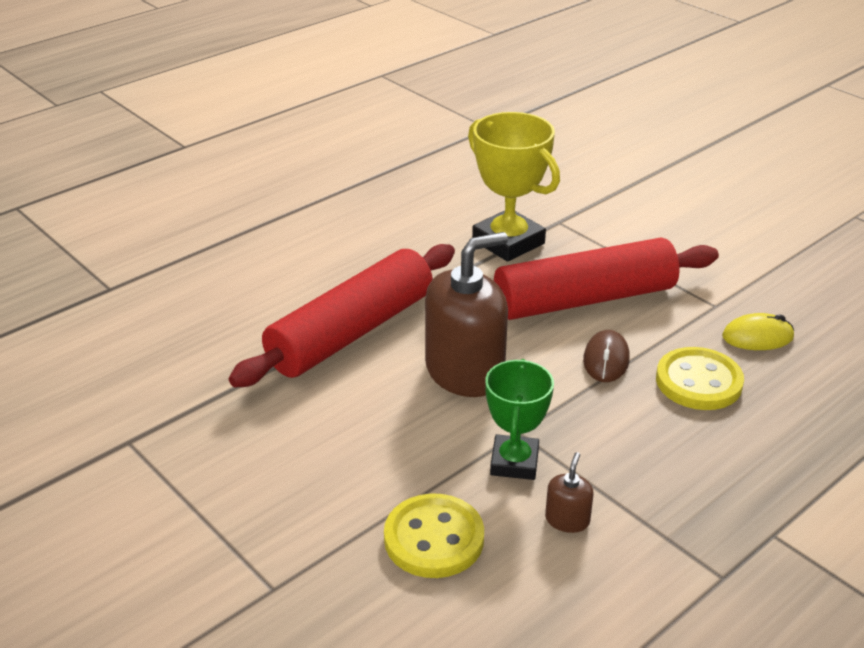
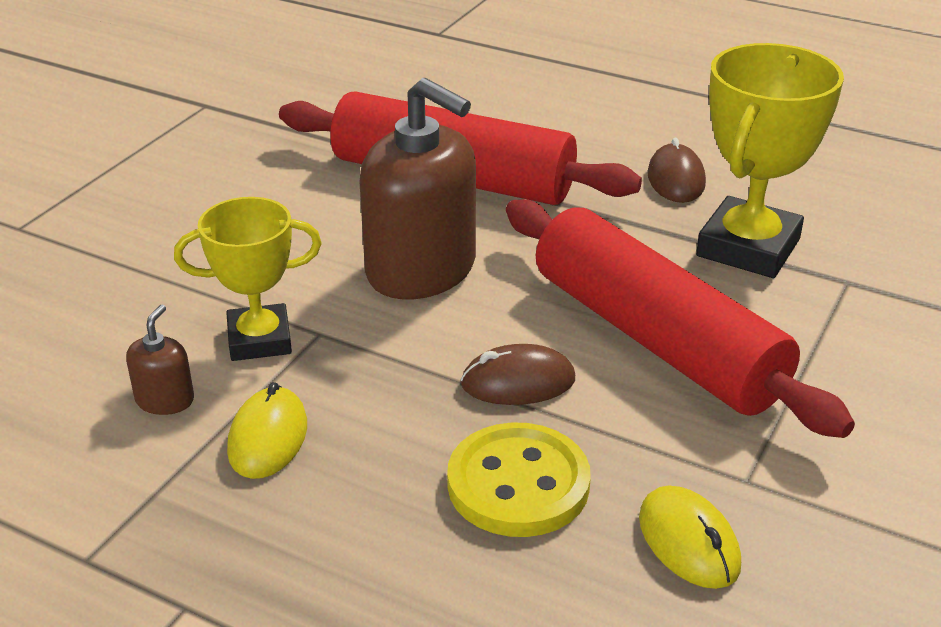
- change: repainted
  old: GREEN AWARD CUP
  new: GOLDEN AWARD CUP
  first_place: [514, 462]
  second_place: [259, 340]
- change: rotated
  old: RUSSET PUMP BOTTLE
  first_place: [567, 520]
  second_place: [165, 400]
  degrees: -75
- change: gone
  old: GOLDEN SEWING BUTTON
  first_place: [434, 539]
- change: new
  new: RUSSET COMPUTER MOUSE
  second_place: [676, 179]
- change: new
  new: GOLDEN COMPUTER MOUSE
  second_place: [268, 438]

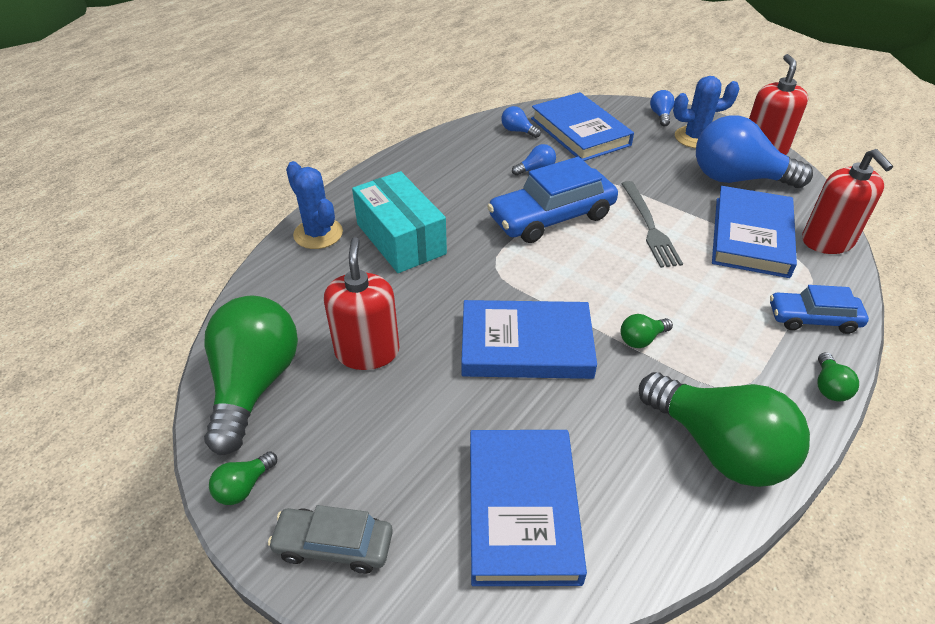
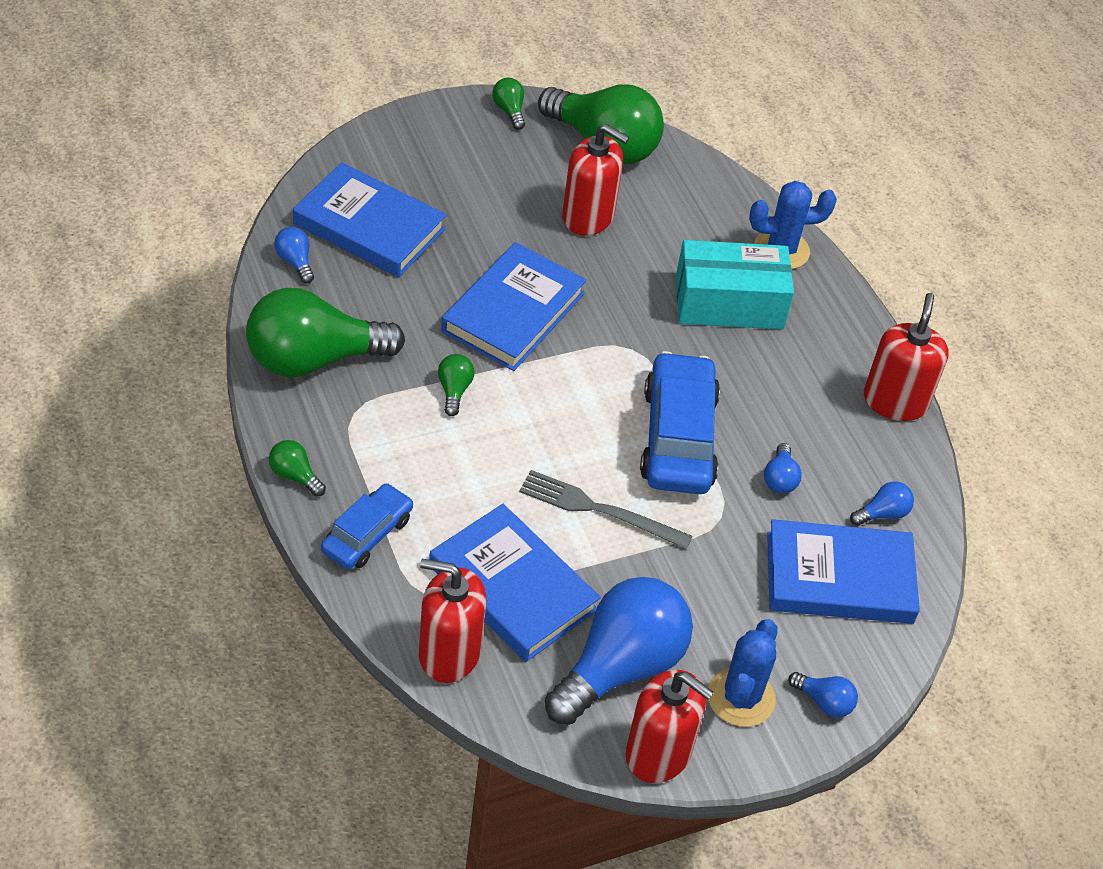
- change: gone
  old: GRAY CAR
  first_place: [334, 545]
- change: new
  new: ROYAL BLUE LIGHT BULB
  second_place: [295, 262]
- change: new
  new: RED PUMP BOTTLE
  second_place: [895, 401]

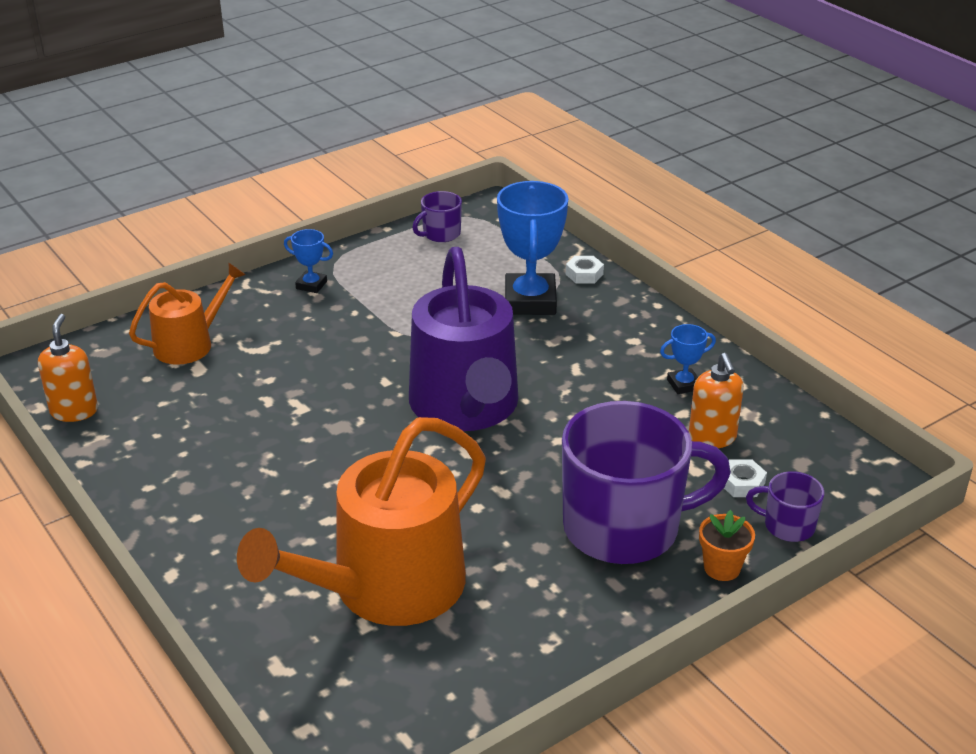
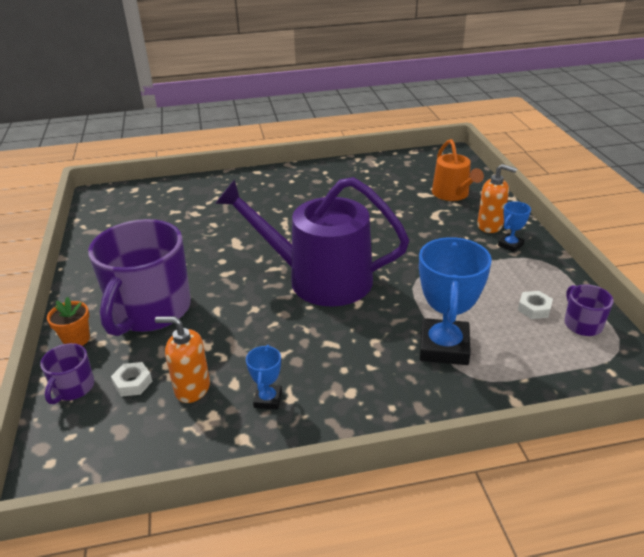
- change: rotated
  old: ROYAL BLUE AWARD CUP
  first_place: [530, 301]
  second_place: [444, 347]
  degrees: 75
- change: shifted
  old: SNOW-WHITE NUT
  first_place: [584, 274]
  second_place: [534, 309]
- change: shifted
  old: ORANGE-COLOURED PUMP BOTTLE
  first_place: [74, 411]
  second_place: [490, 226]
- change: gone
  old: ORANGE-COLOURED WATERING POT
  first_place: [386, 588]
- change: rotated
  old: ROYAL PURPLE TEA MUG
  first_place: [787, 526]
  second_place: [73, 388]
  degrees: 150

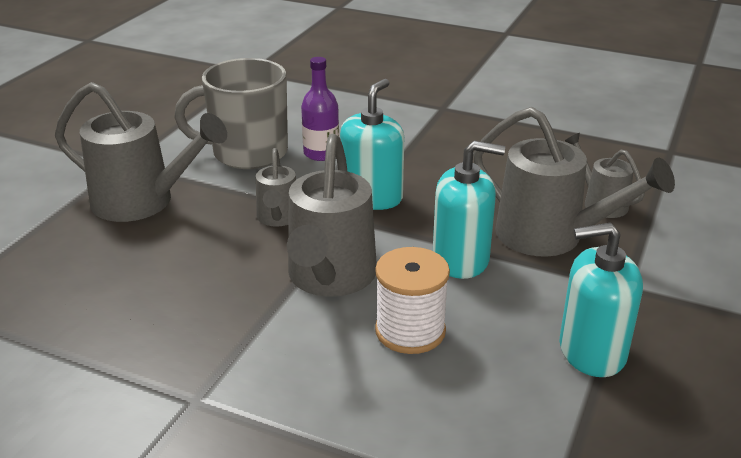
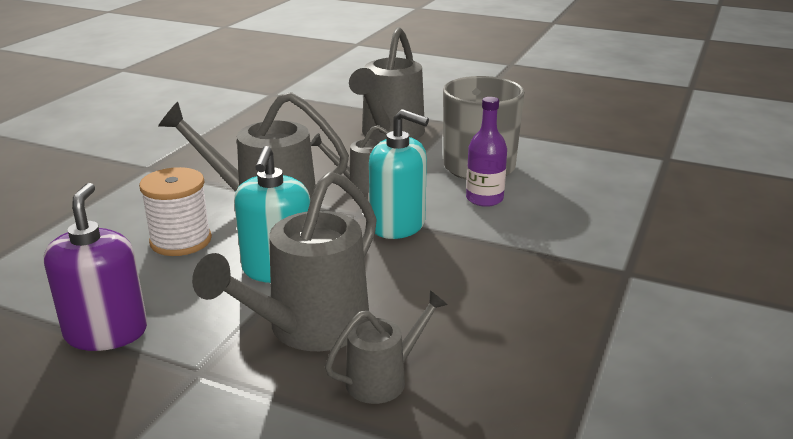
- change: repainted
  old: TURQUOISE PUMP BOTTLE
  new: ROYAL PURPLE PUMP BOTTLE
  first_place: [591, 351]
  second_place: [106, 332]

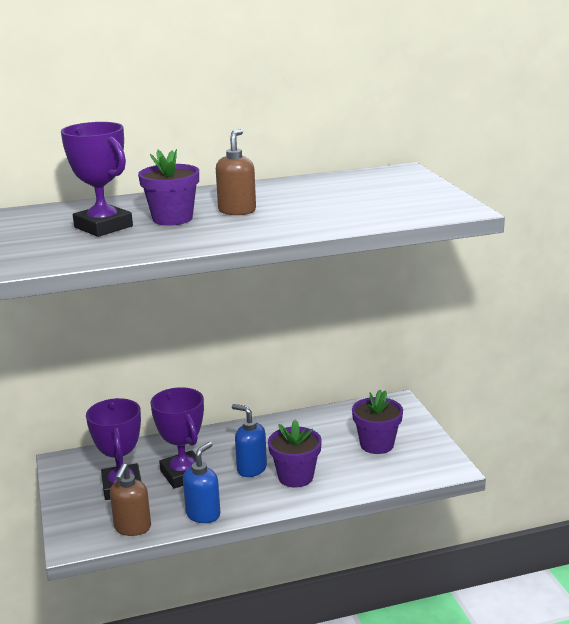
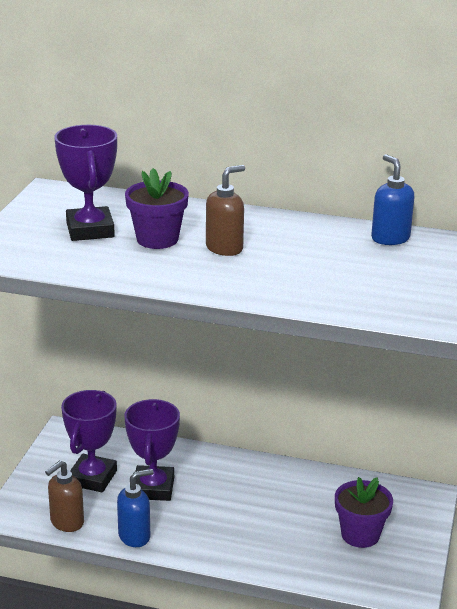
- change: shifted
  old: ROYAL BLUE PUMP BOTTLE
  first_place: [251, 469]
  second_place: [390, 238]
- change: gone
  old: ROYAL PURPLE PLANT POT
  first_place: [295, 477]

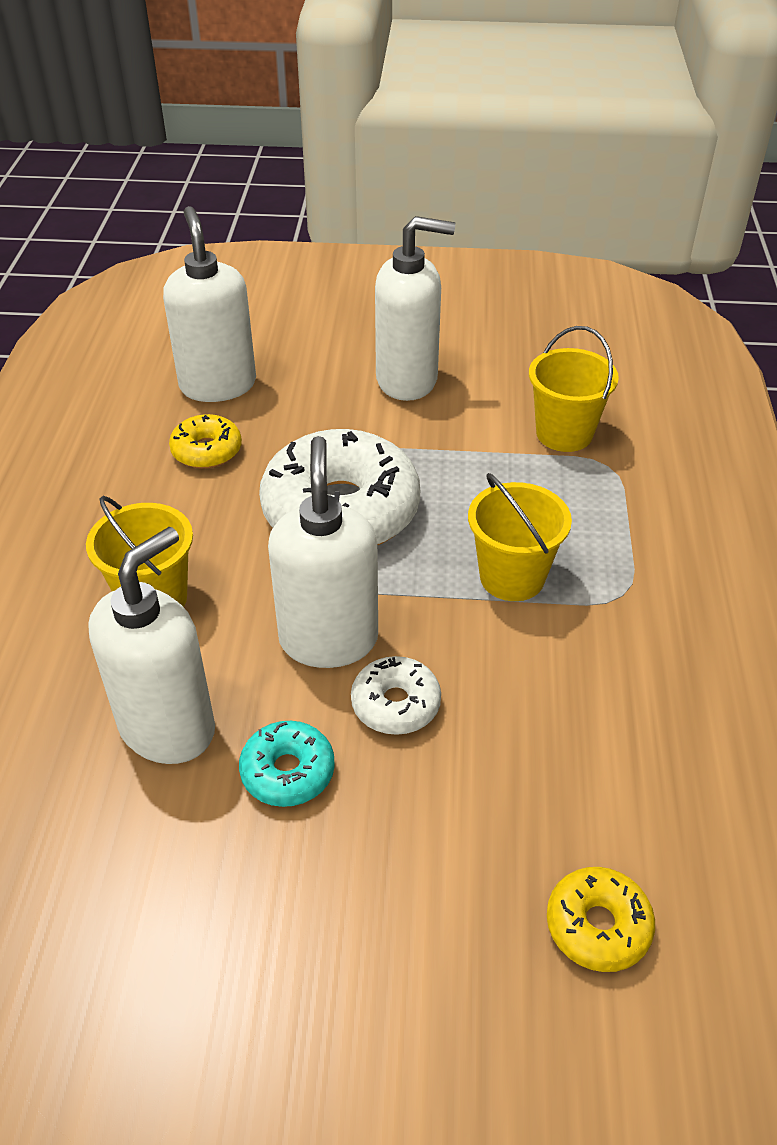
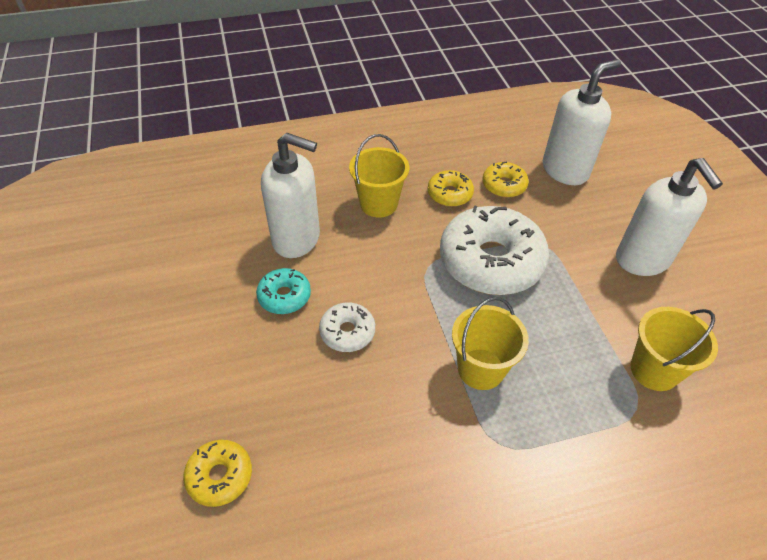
- change: gone
  old: SNOW-WHITE PUMP BOTTLE
  first_place: [328, 639]
- change: new
  new: GOLDEN GLAZED DONUT
  second_place: [449, 194]

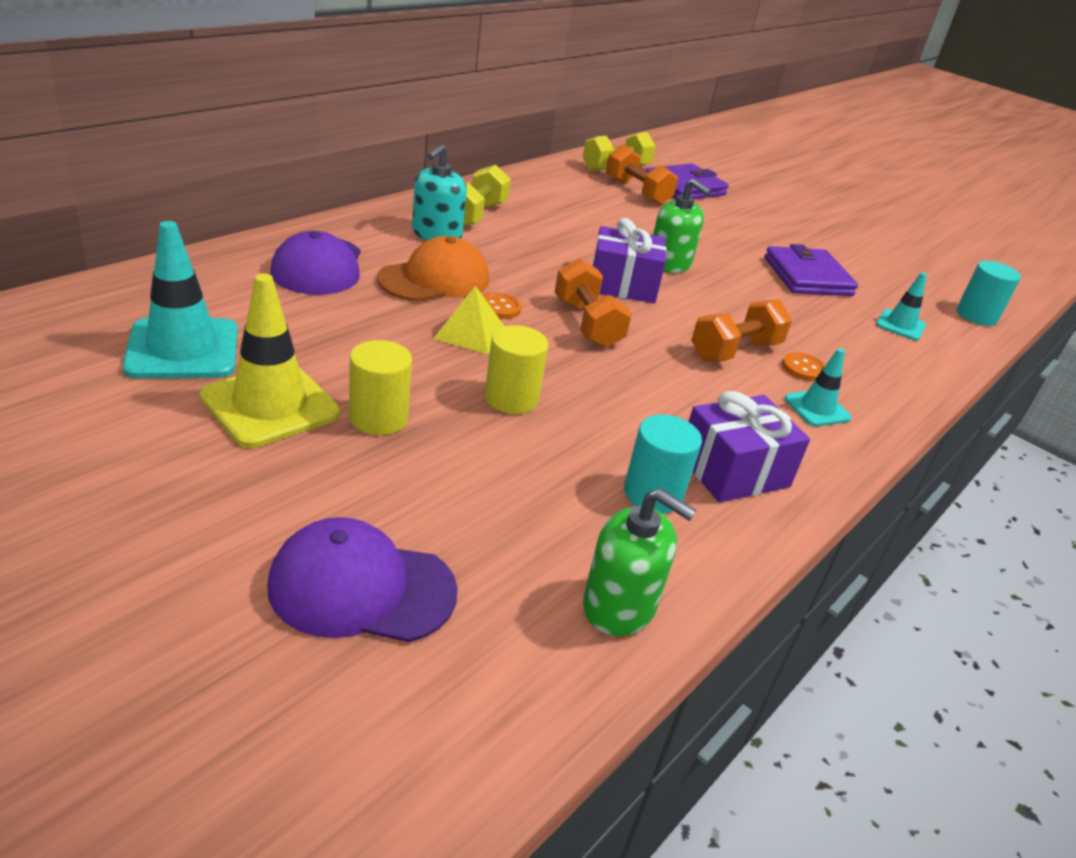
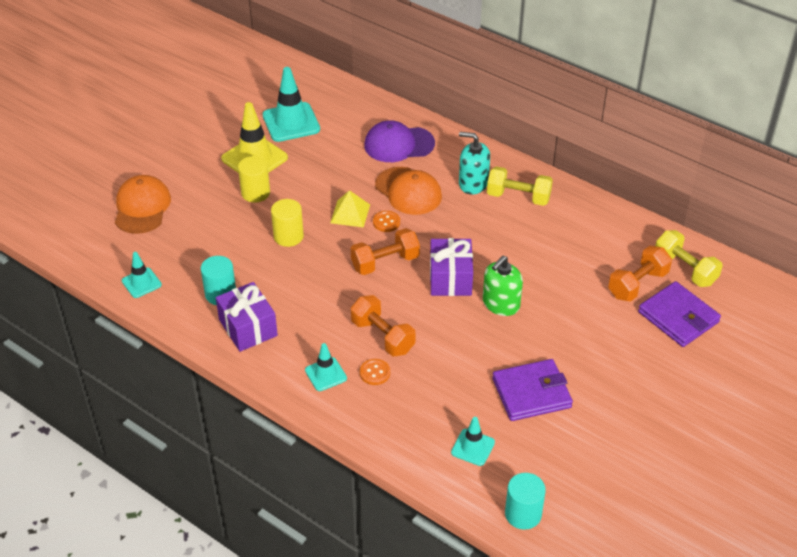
- change: swapped
  old: GREEN PUMP BOTTLE
  new: TURQUOISE ROAD CONE
  first_place: [619, 606]
  second_place: [141, 283]
- change: repainted
  old: ROYAL PURPLE CAP
  new: ORANGE-COLOURED CAP
  first_place: [361, 588]
  second_place: [142, 207]

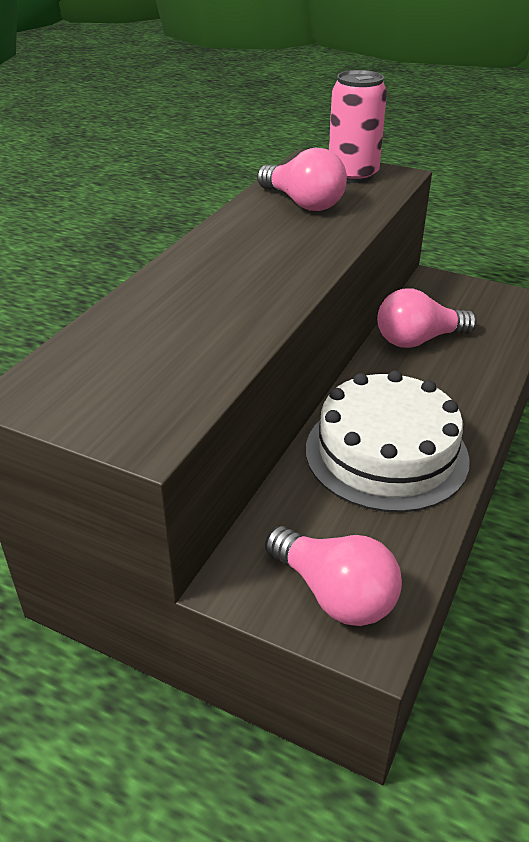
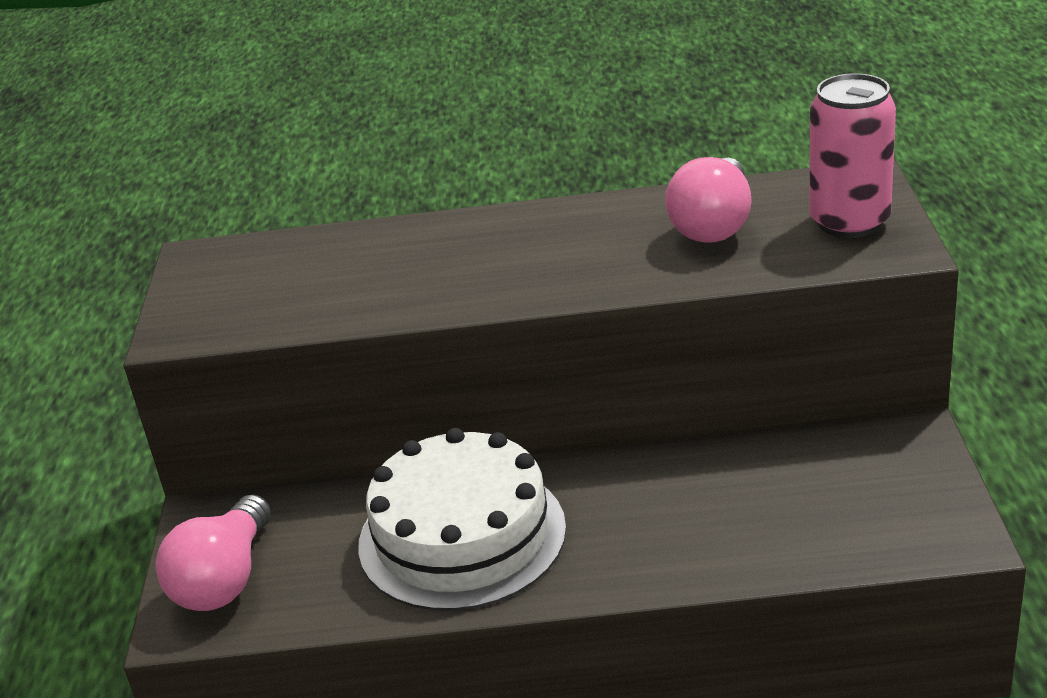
- change: gone
  old: ROSE-PINK LIGHT BULB
  first_place: [418, 340]

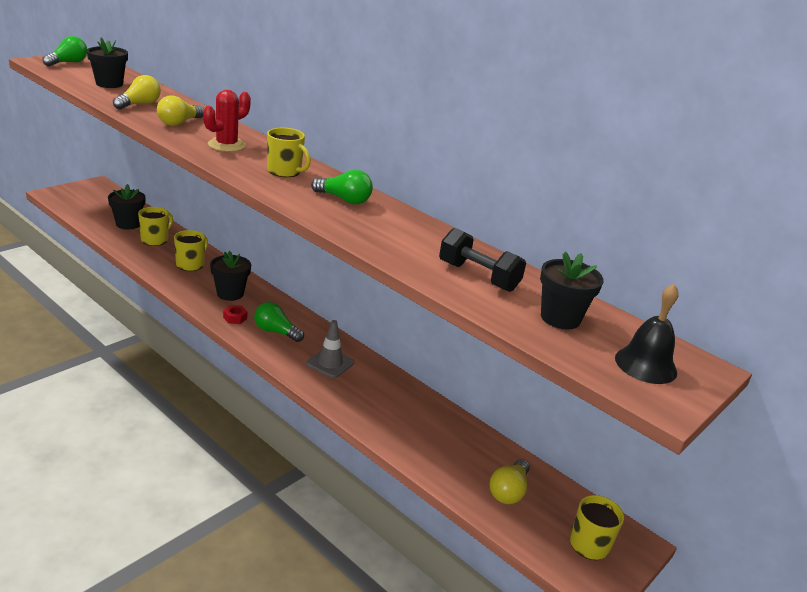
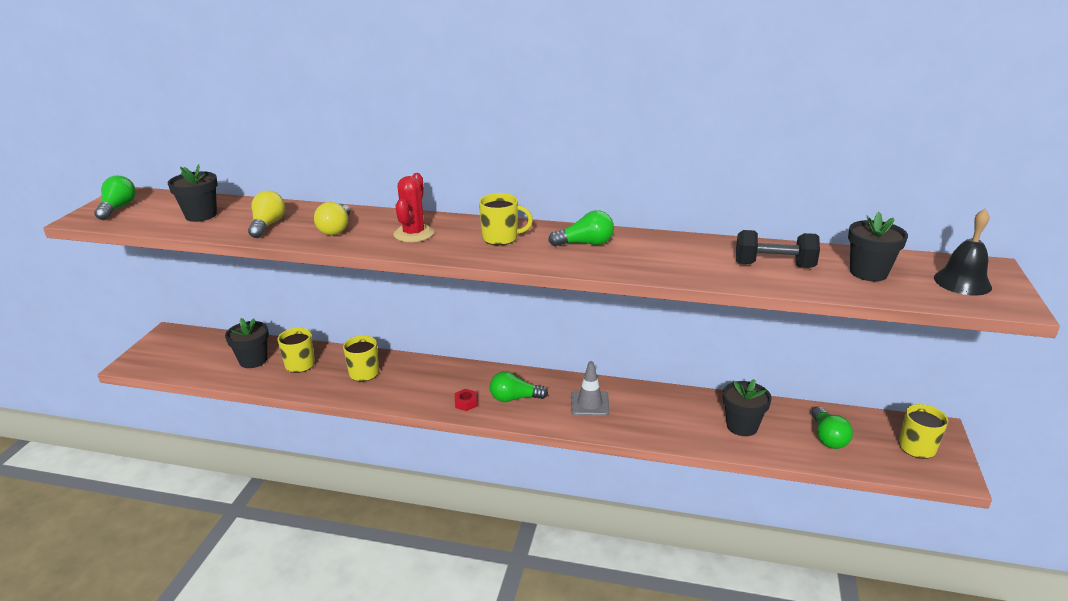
- change: shifted
  old: BLACK PLANT POT
  first_place: [230, 293]
  second_place: [742, 426]
- change: repainted
  old: GOLDEN LIGHT BULB
  new: GREEN LIGHT BULB
  first_place: [508, 491]
  second_place: [828, 437]

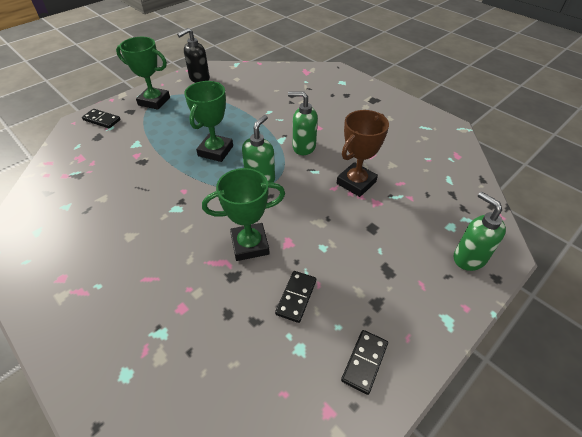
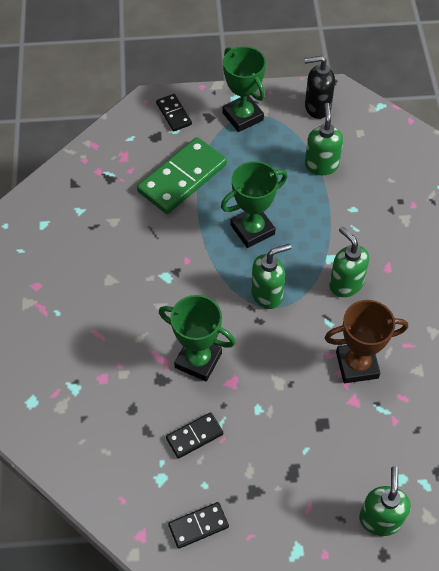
- change: new
  new: GREEN PUMP BOTTLE
  second_place: [321, 165]
- change: new
  new: GREEN DOMINO PIECE
  second_place: [182, 178]

